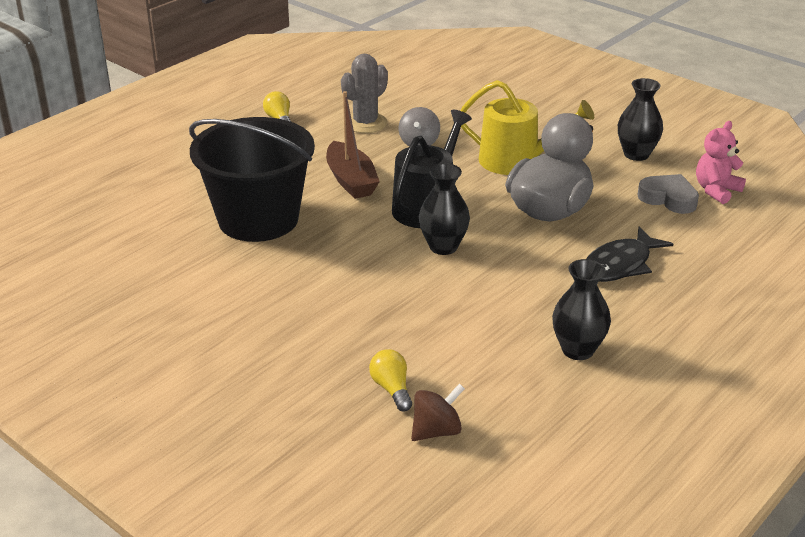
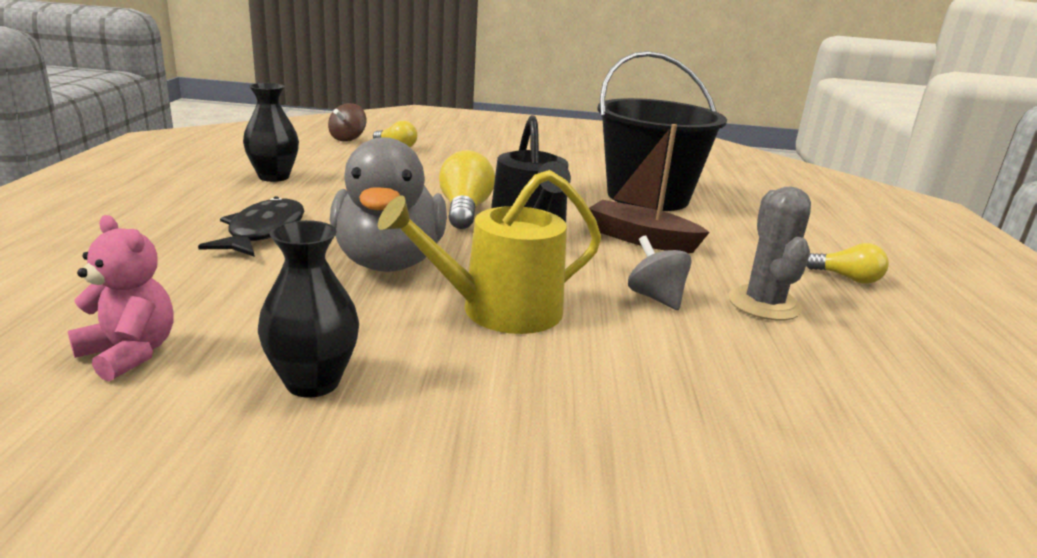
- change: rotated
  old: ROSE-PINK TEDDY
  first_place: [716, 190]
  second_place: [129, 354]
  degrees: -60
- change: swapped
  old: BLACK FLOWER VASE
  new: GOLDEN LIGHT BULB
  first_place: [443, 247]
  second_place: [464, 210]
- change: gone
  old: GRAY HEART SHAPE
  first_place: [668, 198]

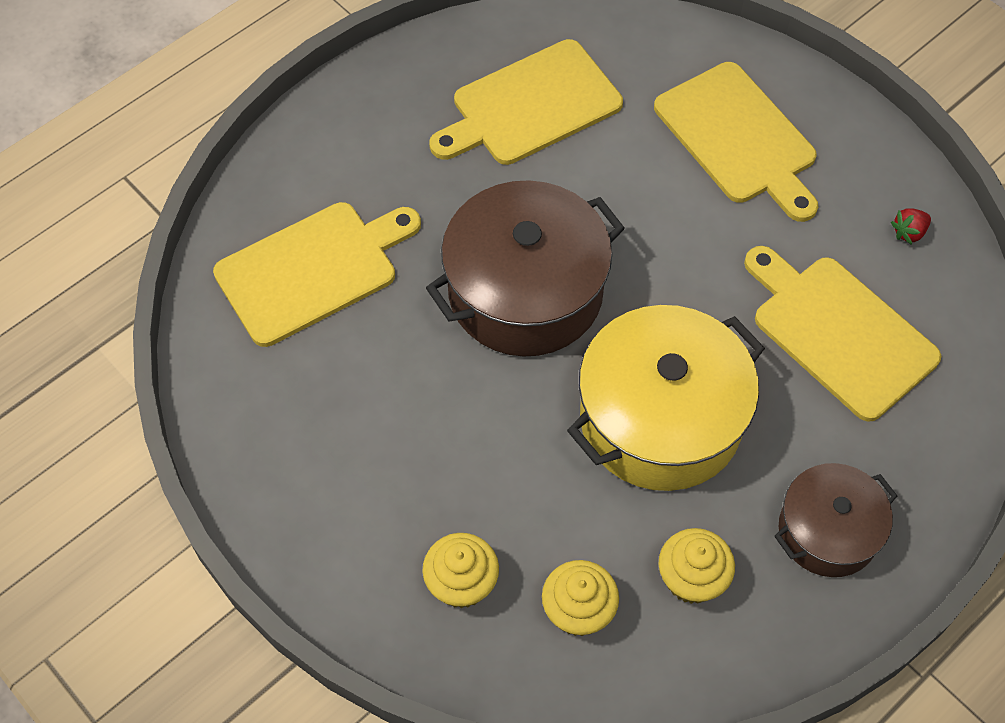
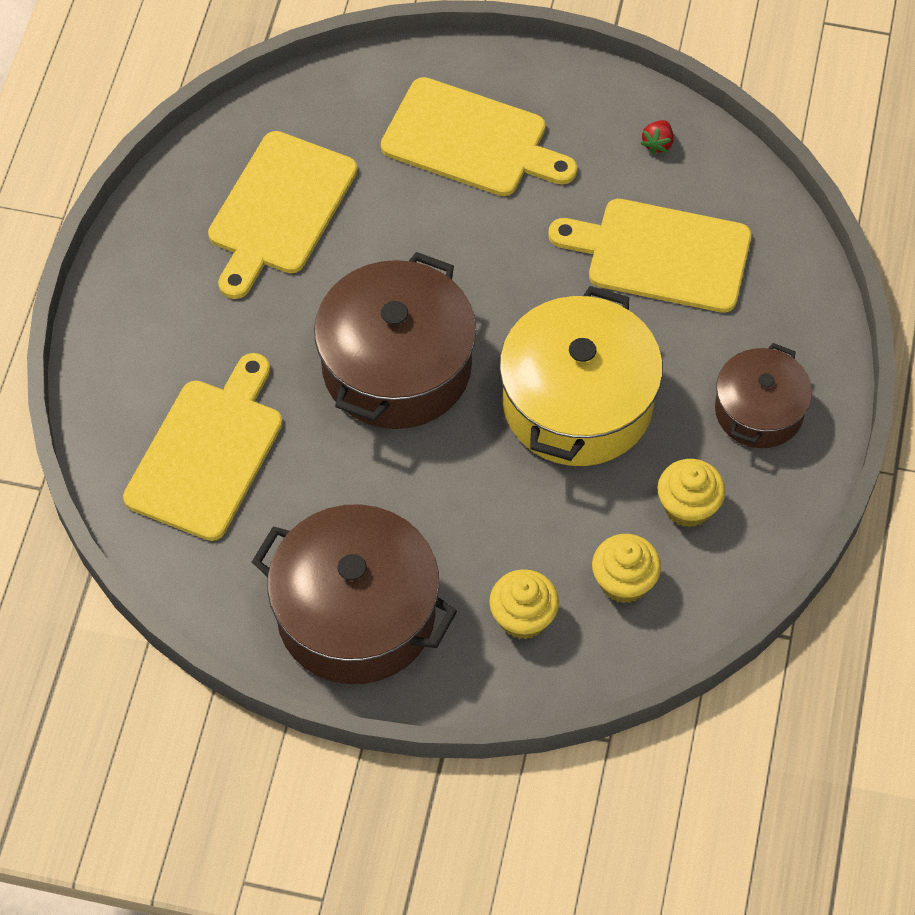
- change: new
  new: RUSSET COOKING POT
  second_place: [356, 614]

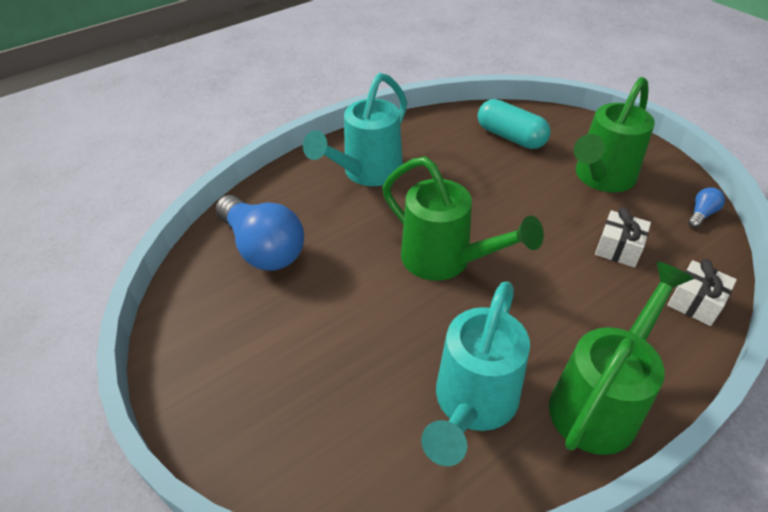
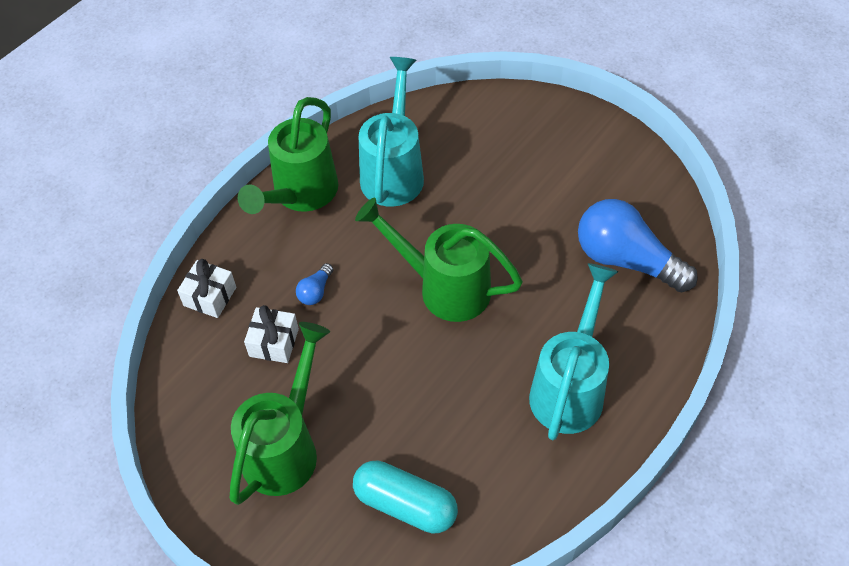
- change: shifted
  old: ROYAL BLUE LIGHT BULB
  first_place: [701, 214]
  second_place: [315, 291]

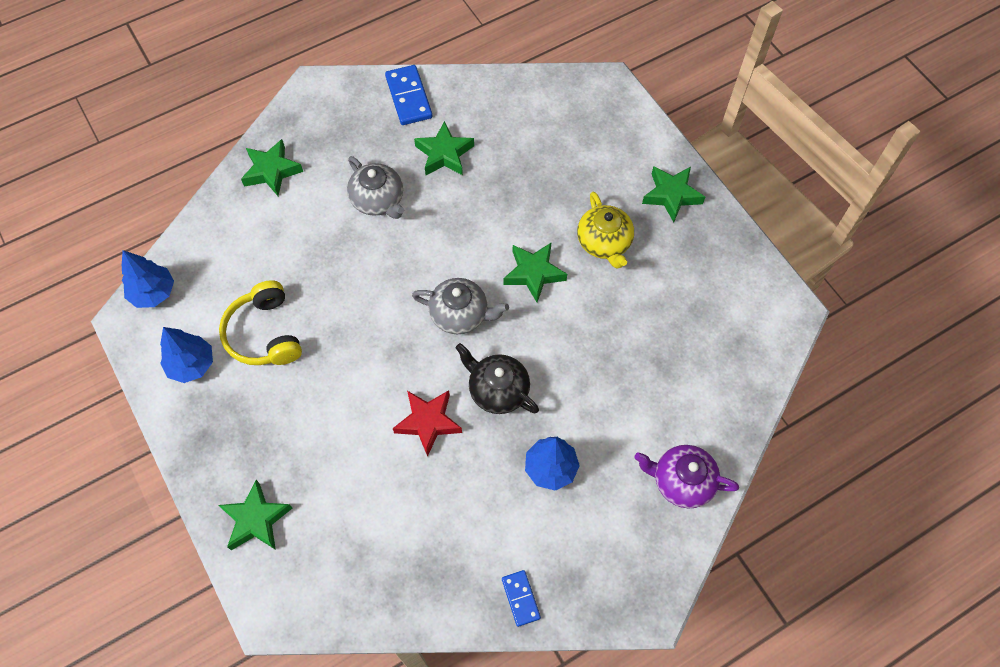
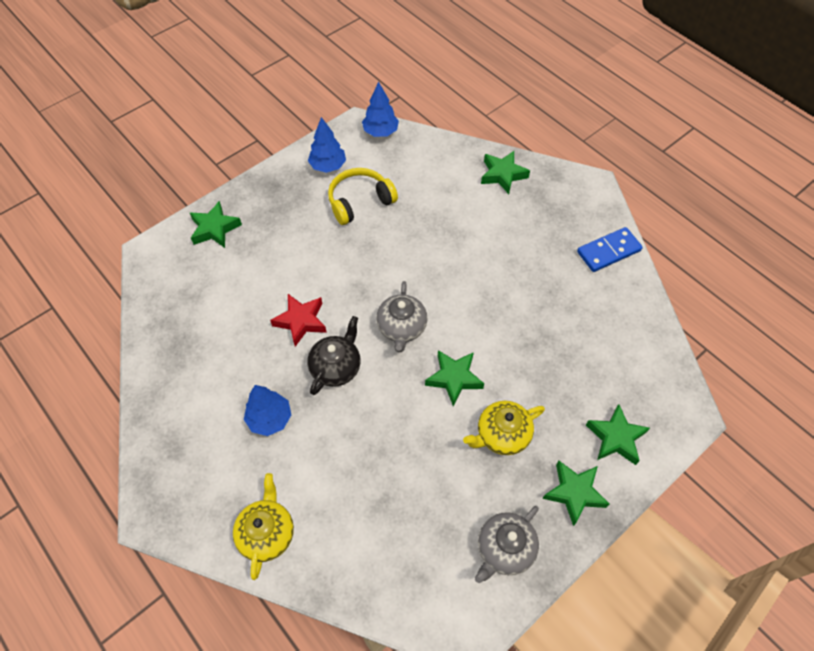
- change: shifted
  old: GREEN STAR
  first_place: [444, 154]
  second_place: [616, 438]
- change: shifted
  old: GRAY TEAPOT
  first_place: [378, 200]
  second_place: [504, 549]
- change: repainted
  old: ROYAL PURPLE TEAPOT
  new: GOLDEN TEAPOT
  first_place: [681, 481]
  second_place: [267, 533]
- change: gone
  old: ROYAL BLUE DOMINO PIECE
  first_place: [520, 598]

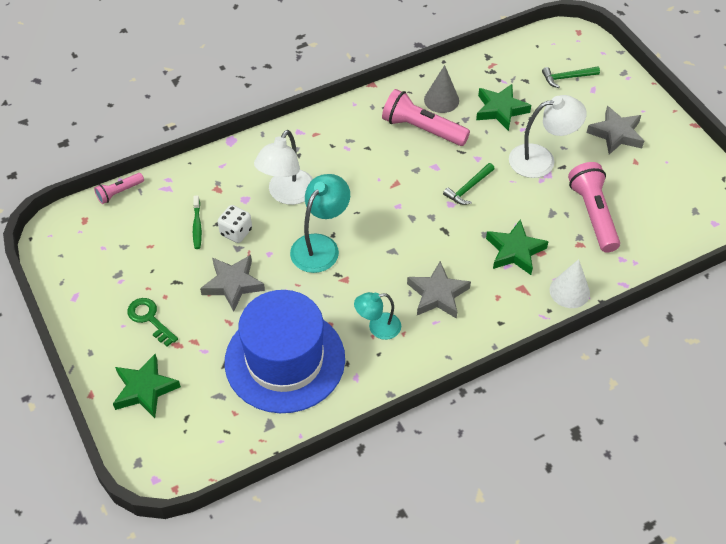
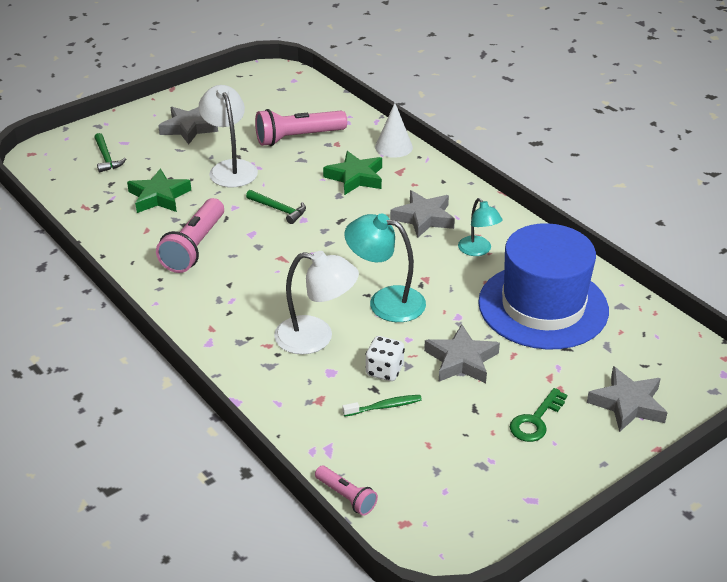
- change: gone
  old: GRAY SOLID CONE
  first_place: [441, 100]
- change: repainted
  old: GREEN STAR
  new: GRAY STAR
  first_place: [145, 389]
  second_place: [628, 404]

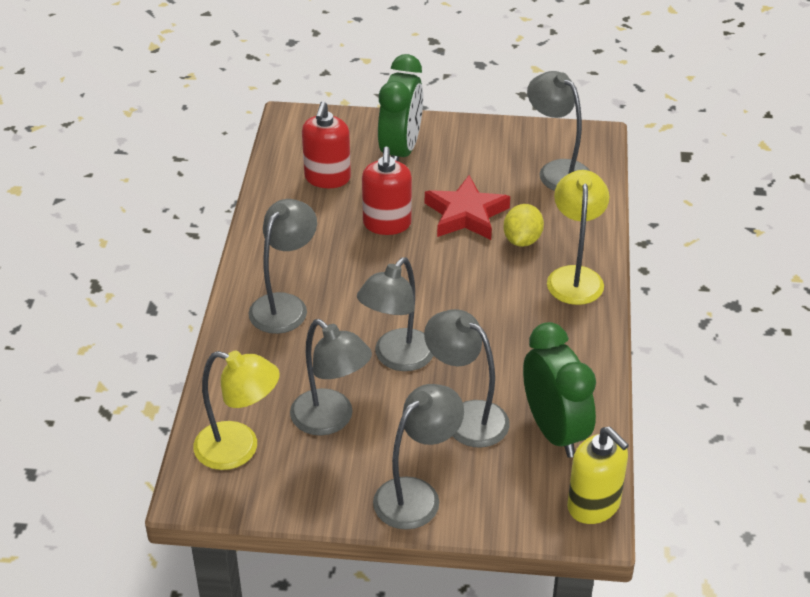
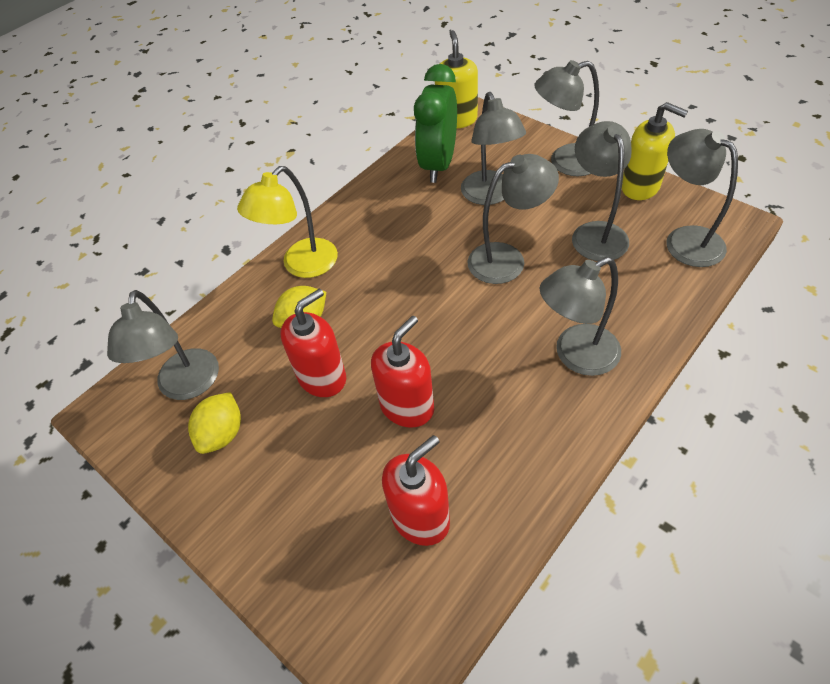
- change: gone
  old: GREEN BEDSIDE CLOCK
  first_place: [401, 151]
- change: swapped
  old: RED STAR
  new: RED PUMP BOTTLE
  first_place: [466, 214]
  second_place: [322, 377]
- change: repainted
  old: GOLDEN DESK LAMP
  new: GRAY DESK LAMP
  first_place: [239, 449]
  second_place: [684, 239]
- change: new
  new: GOLDEN PUMP BOTTLE
  second_place: [640, 187]
- change: new
  new: GOLDEN CITRUS FRUIT
  second_place: [222, 434]

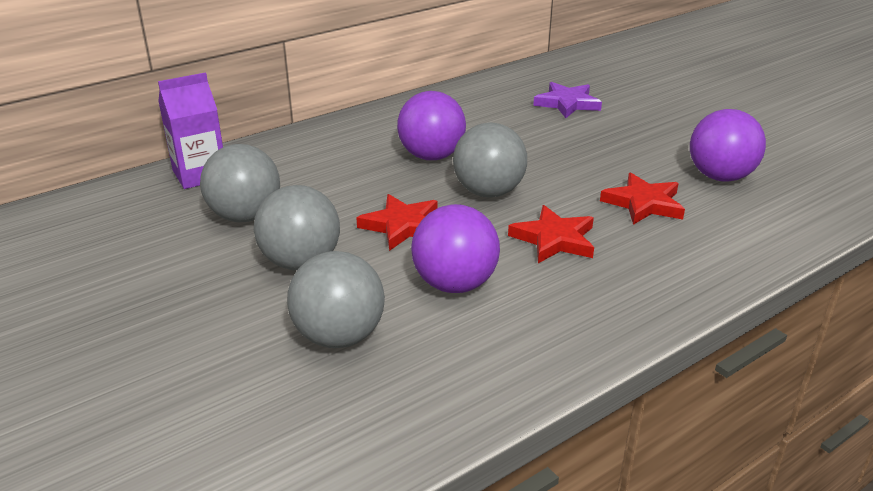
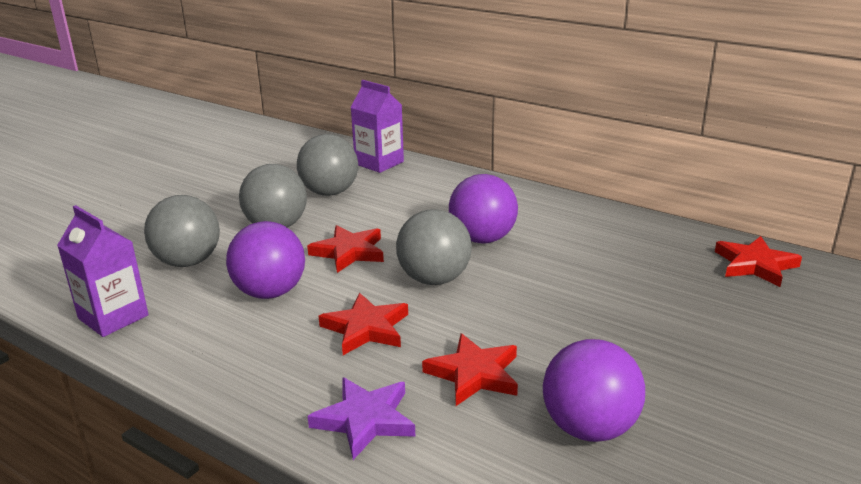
- change: shifted
  old: ROYAL PURPLE STAR
  first_place: [567, 103]
  second_place: [365, 420]
- change: new
  new: ROYAL PURPLE JUICE CARTON
  second_place: [113, 317]
- change: new
  new: RED STAR
  second_place: [755, 265]

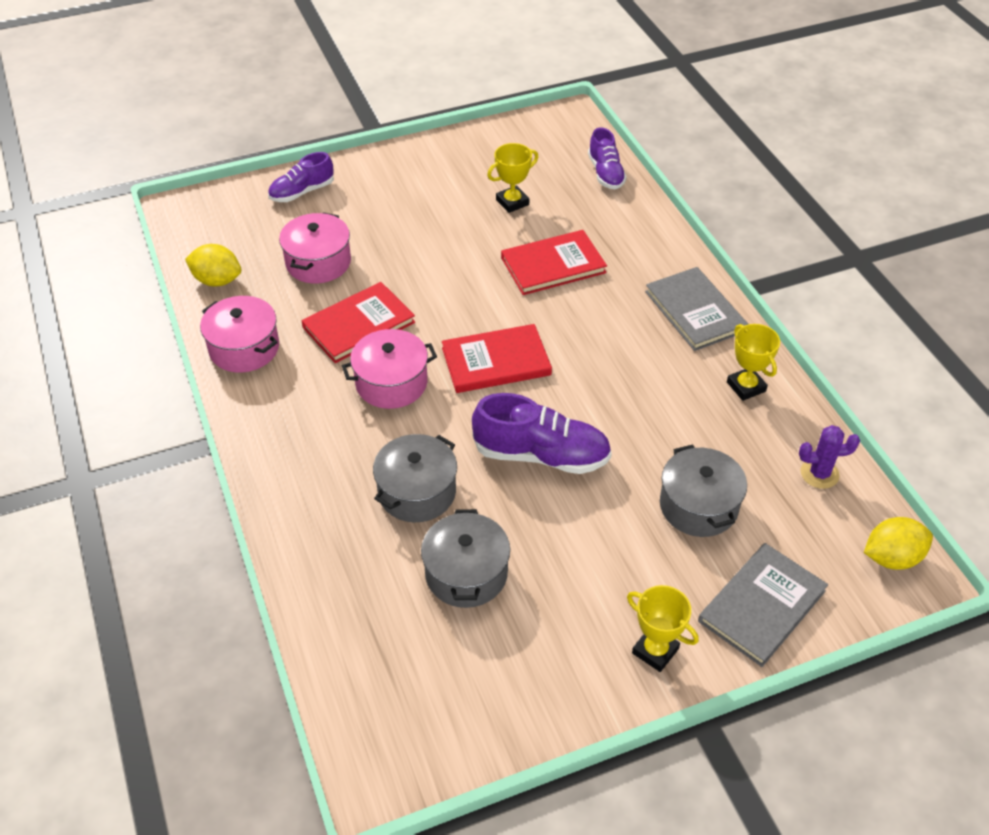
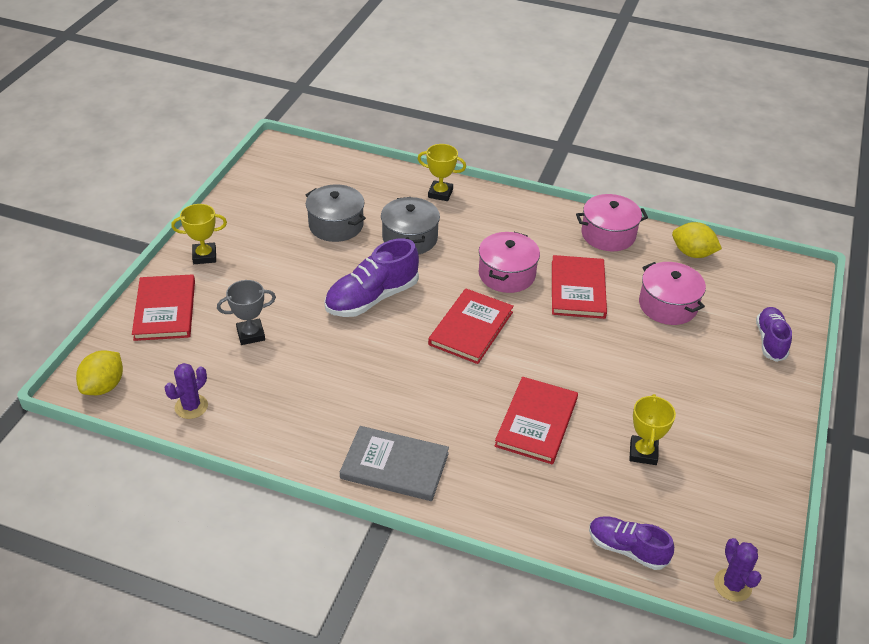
- change: rotated
  old: GOLDEN CITRUS FRUIT
  first_place: [217, 280]
  second_place: [692, 253]
  degrees: 60
- change: shifted
  old: GOLDEN AWARD CUP
  first_place: [746, 387]
  second_place: [440, 193]
- change: swapped
  old: GRAY COOKING POT
  new: GRAY AWARD CUP
  first_place: [698, 506]
  second_place: [251, 334]
- change: repainted
  old: GRAY HARDBACK
  new: RED HARDBACK
  first_place: [762, 606]
  second_place: [165, 310]
- change: new
  new: ROYAL PURPLE PRICKLY PLANT
  second_place: [732, 585]

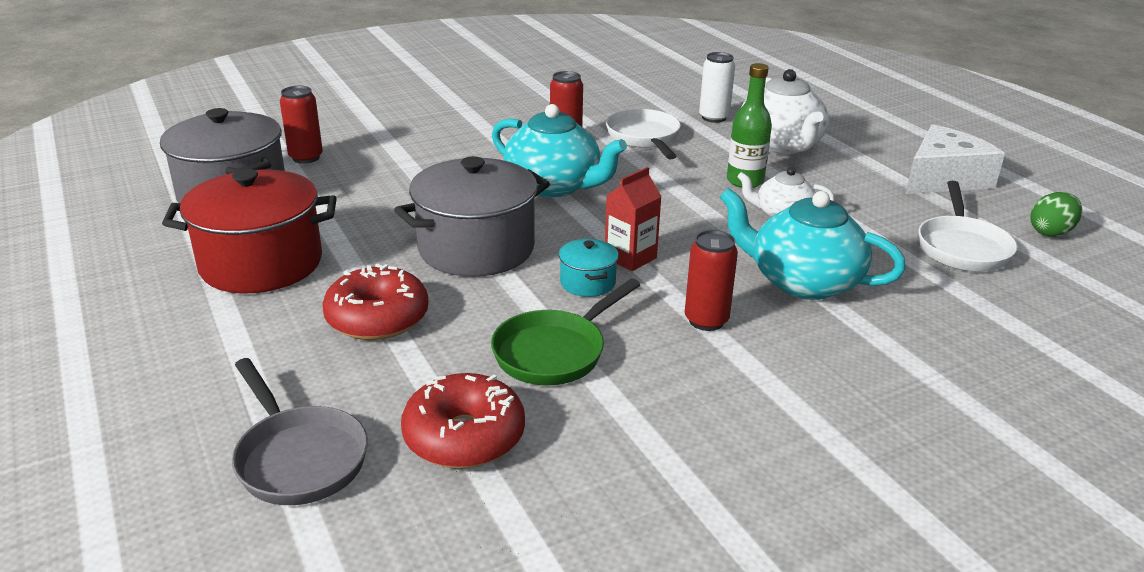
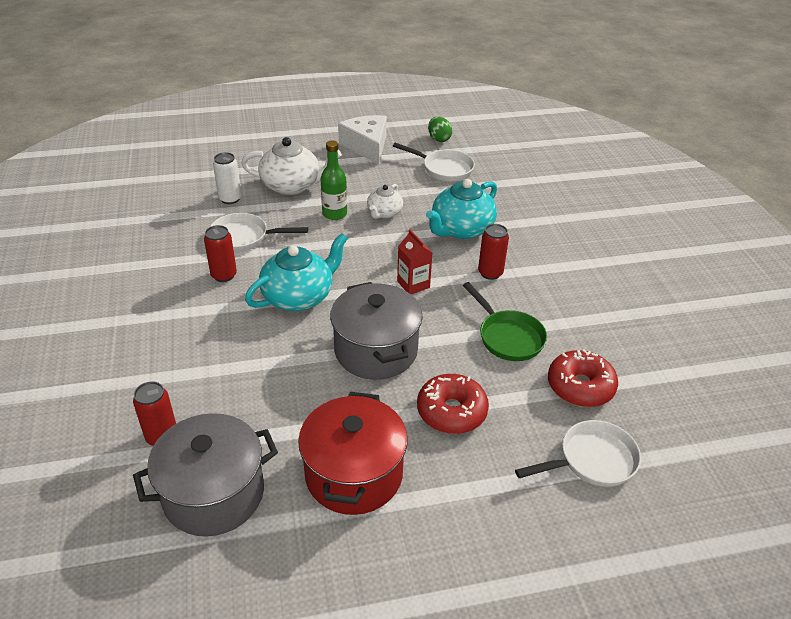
- change: gone
  old: TURQUOISE COOKING POT
  first_place: [587, 283]
- change: repainted
  old: GRAY PAN
  new: SNOW-WHITE PAN
  first_place: [298, 458]
  second_place: [592, 460]

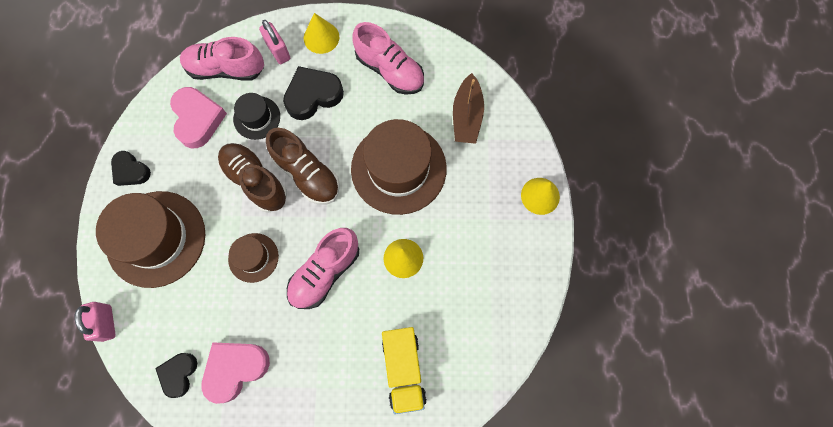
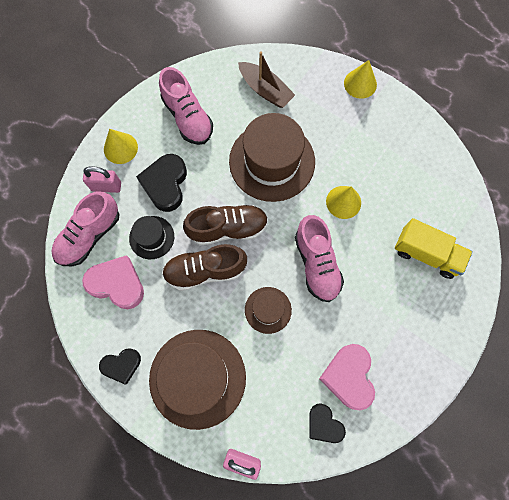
- change: rotated
  old: ROSE-PINK SNEAKER
  first_place: [390, 70]
  second_place: [188, 117]
  degrees: 75

